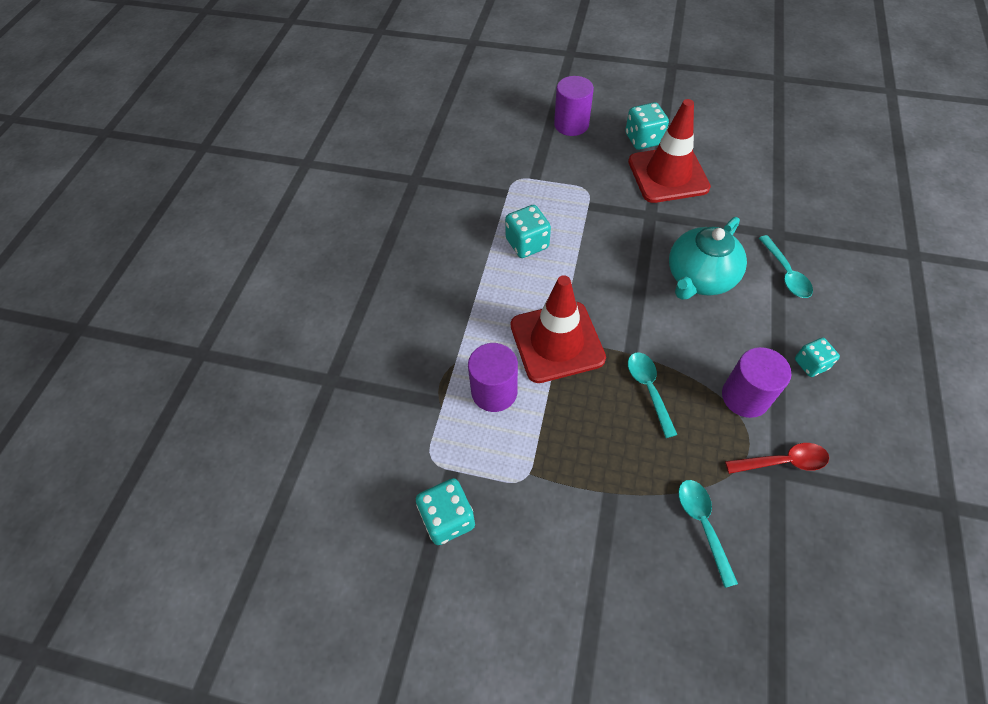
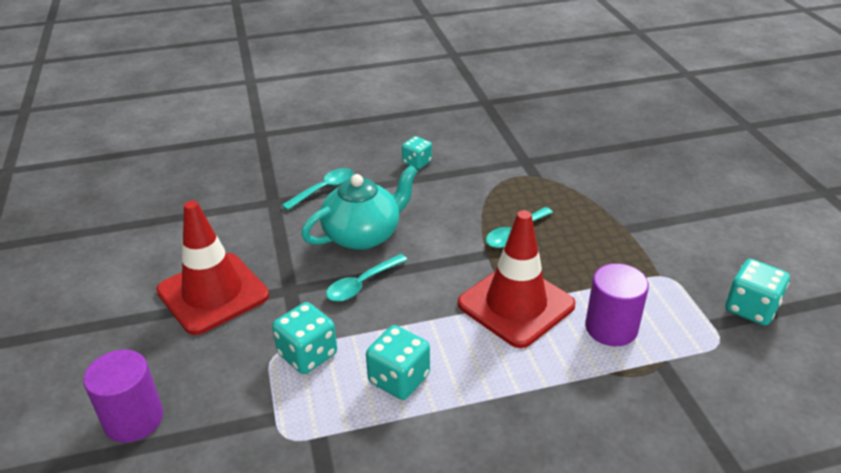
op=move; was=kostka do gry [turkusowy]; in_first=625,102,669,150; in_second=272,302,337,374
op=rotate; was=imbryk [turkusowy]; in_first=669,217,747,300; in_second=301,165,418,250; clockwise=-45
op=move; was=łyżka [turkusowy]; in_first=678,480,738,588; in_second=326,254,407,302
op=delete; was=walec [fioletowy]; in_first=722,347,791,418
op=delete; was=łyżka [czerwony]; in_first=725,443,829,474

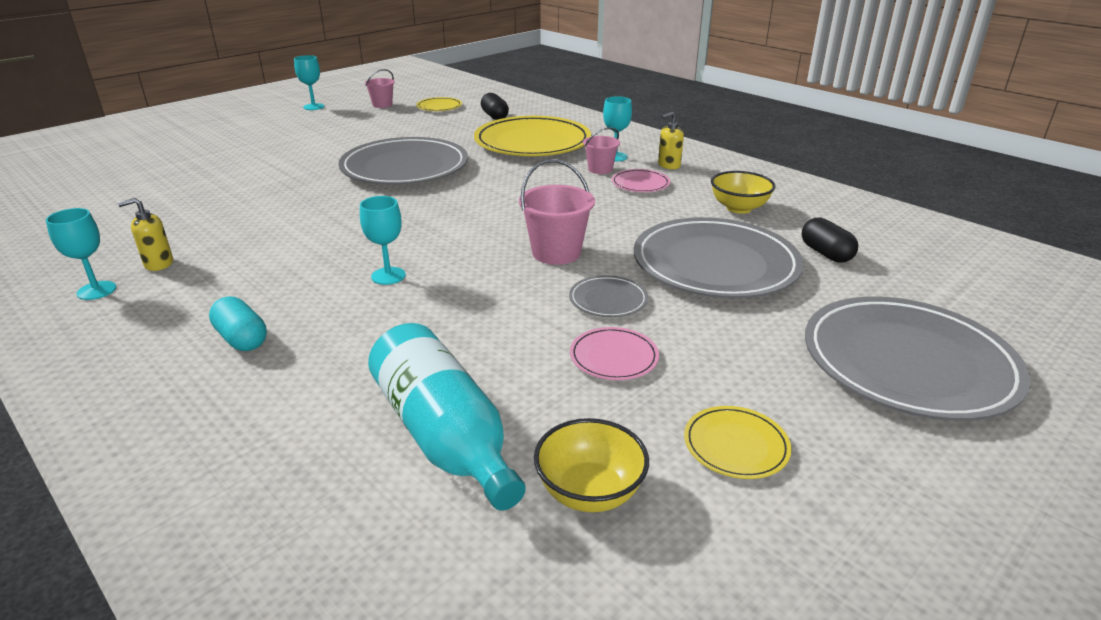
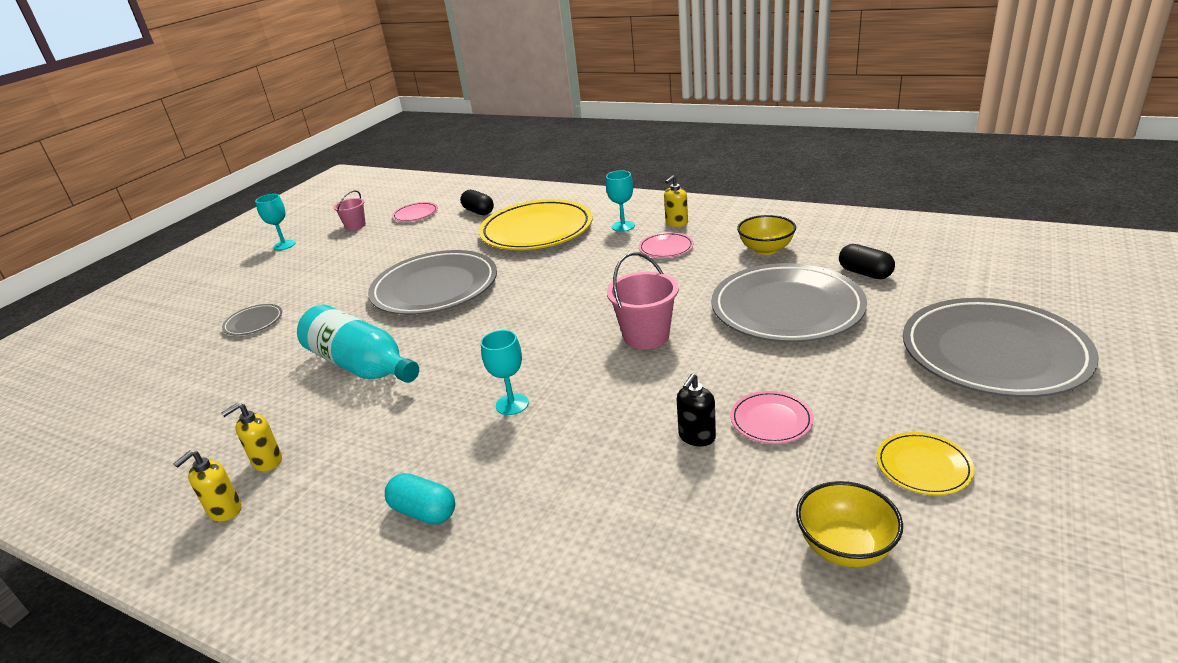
op=replace; was=kielich [turkusowy]; now=dozownik mydła [żółty]; in_first=46,208,116,300; in_second=174,450,242,522
op=move; was=talerz [szary]; in_first=569,275,648,317; in_second=222,304,282,335
op=move; was=butelka [turkusowy]; in_first=368,323,526,510; in_second=297,305,419,383
op=recolor; was=talerz [żółty]; now=talerz [różowy]; in_first=416,97,462,111; in_second=392,202,438,222
op=insert; now=dozownik mydła [czarny]; in_second=677,374,716,446
op=delete; was=wiadro [różowy]; in_first=583,127,620,174

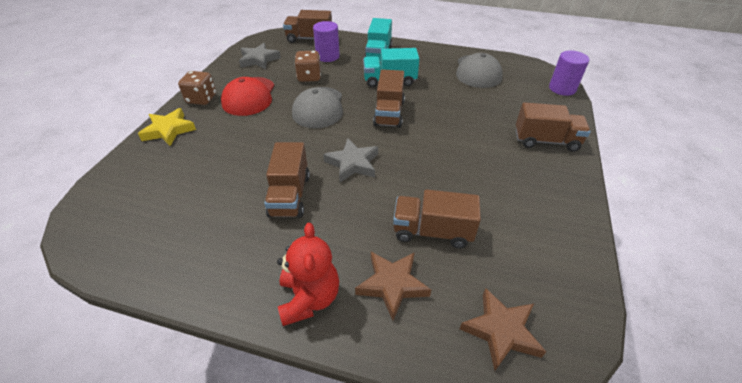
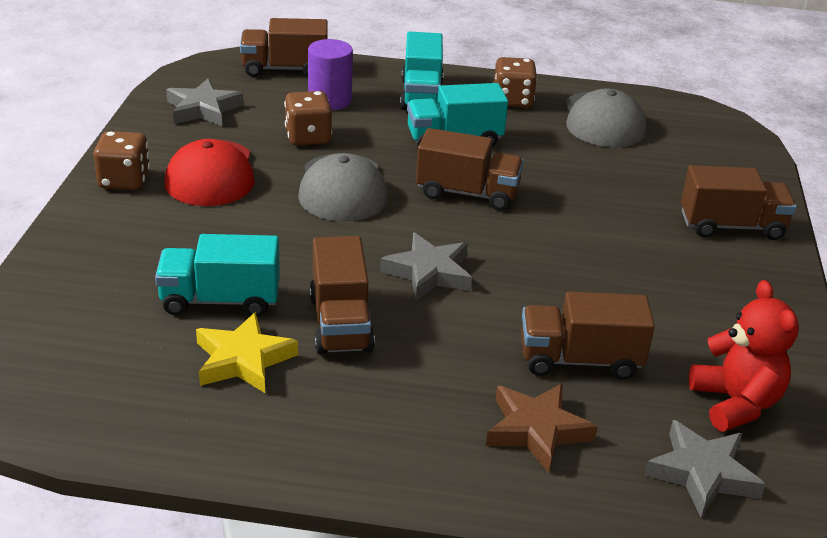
op=insert; now=ciężarówka [turkusowy]; in_second=155,234,280,317
op=move; was=gwiazda [żółty]; in_first=138,108,196,146; in_second=196,312,298,393
op=rotate; was=ciężarówka [brązowy]; in_first=373,69,405,128; in_second=416,128,524,210; clockwise=-75
op=insert; now=kostka do gry [brązowy]; in_second=494,57,537,108
op=recolor; was=gwiazda [brązowy]; now=gwiazda [szary]; in_first=460,288,546,371; in_second=644,420,765,517
op=move; was=miś [czerwony]; in_first=277,223,339,326; in_second=689,280,799,432
op=delete; was=walec [fioletowy]; in_first=549,50,589,96

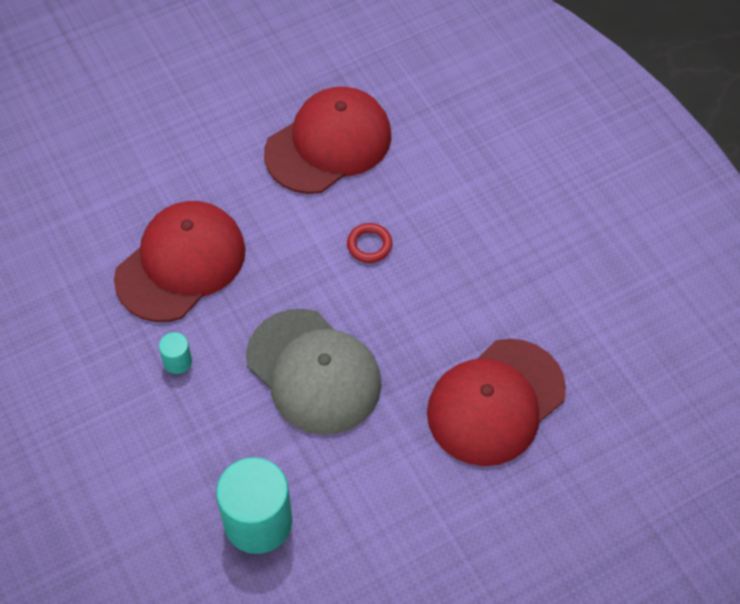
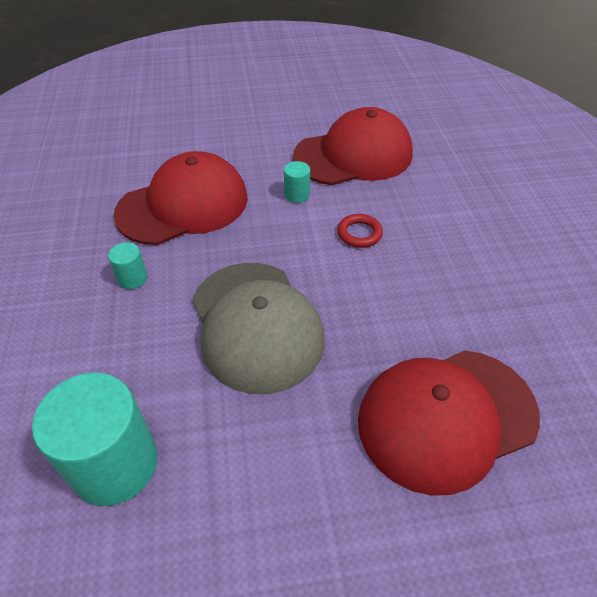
op=insert; now=walec [turkusowy]; in_second=284,161,310,203

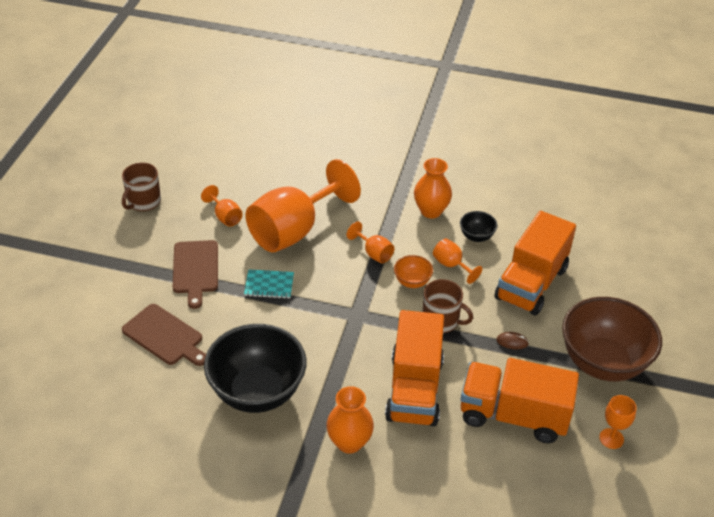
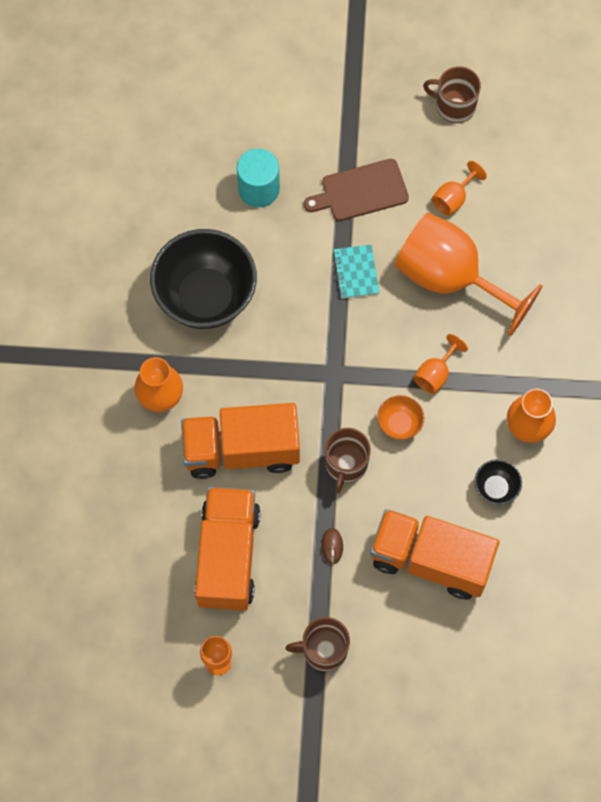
op=replace; was=deska do krojenia [brązowy]; now=walec [turkusowy]; in_first=122,304,206,366; in_second=237,149,280,207
op=replace; was=miska [brązowy]; now=kubek [brązowy]; in_first=562,297,662,382; in_second=285,617,350,671
op=delete; was=kielich [pomarańczowy]; in_first=433,238,482,284

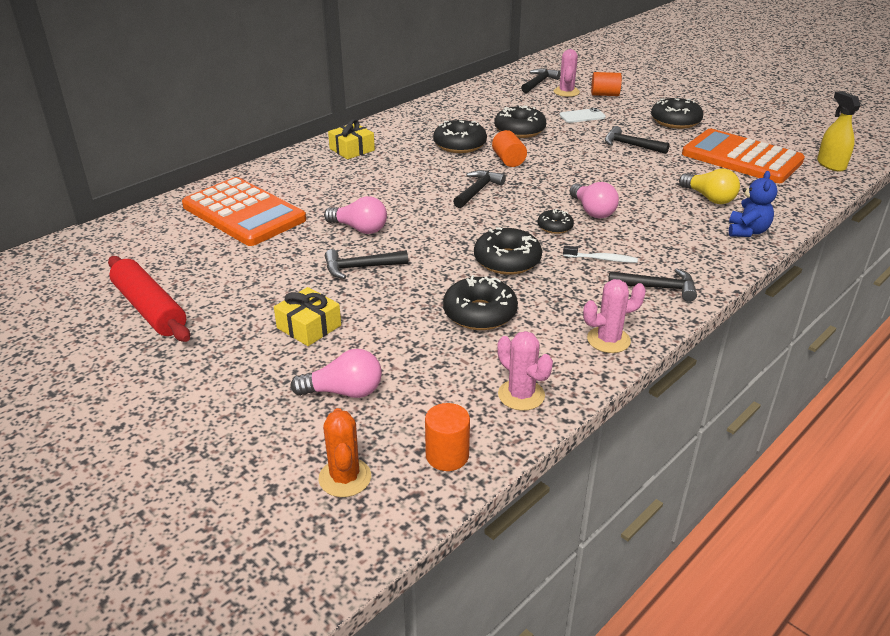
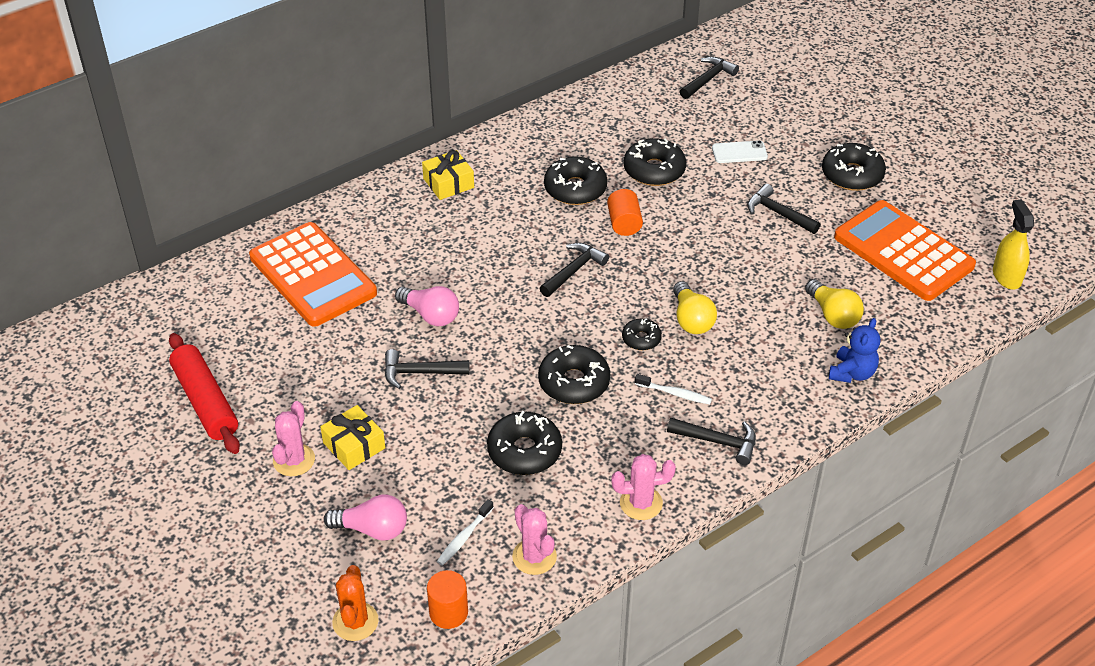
op=move; was=kaktus [różowy]; in_first=554,49,580,97; in_second=272,401,315,476
op=insert; now=szczoteczka do zębów [biały]; in_second=437,499,494,566
op=recolor; was=żarówka [różowy]; now=żarówka [żółty]; in_first=569,182,619,218; in_second=673,281,717,334
op=delete; was=walec [pomarańczowy]; in_first=591,72,622,96

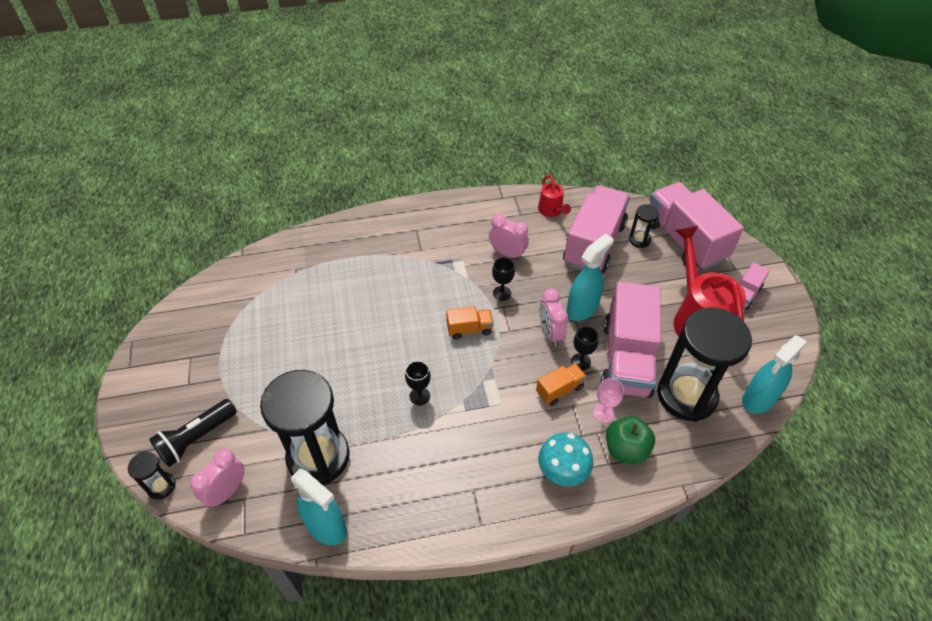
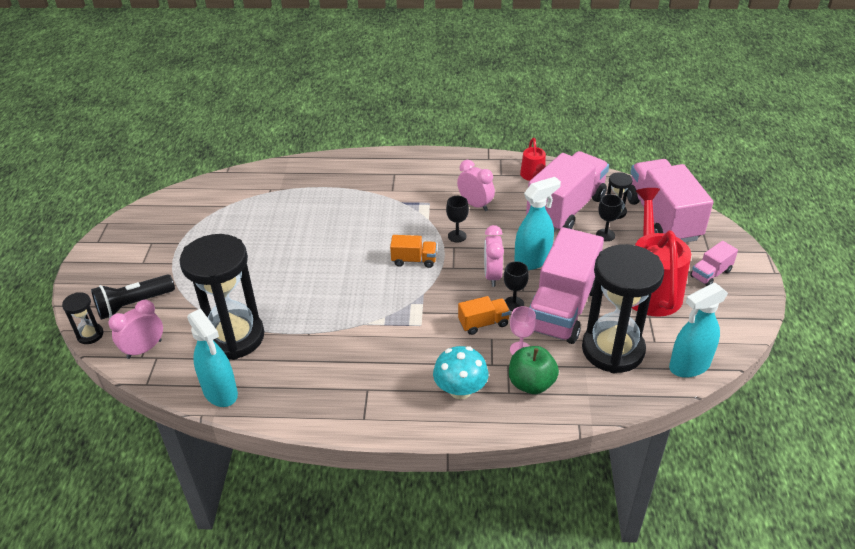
op=move; was=kielich [czarny]; in_first=405,361,431,405; in_second=596,194,622,241

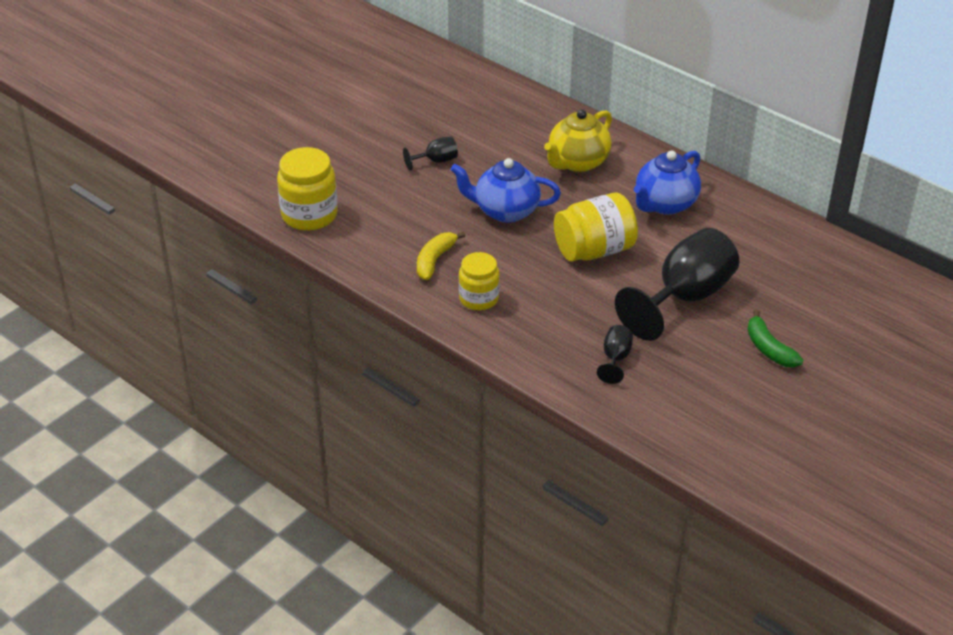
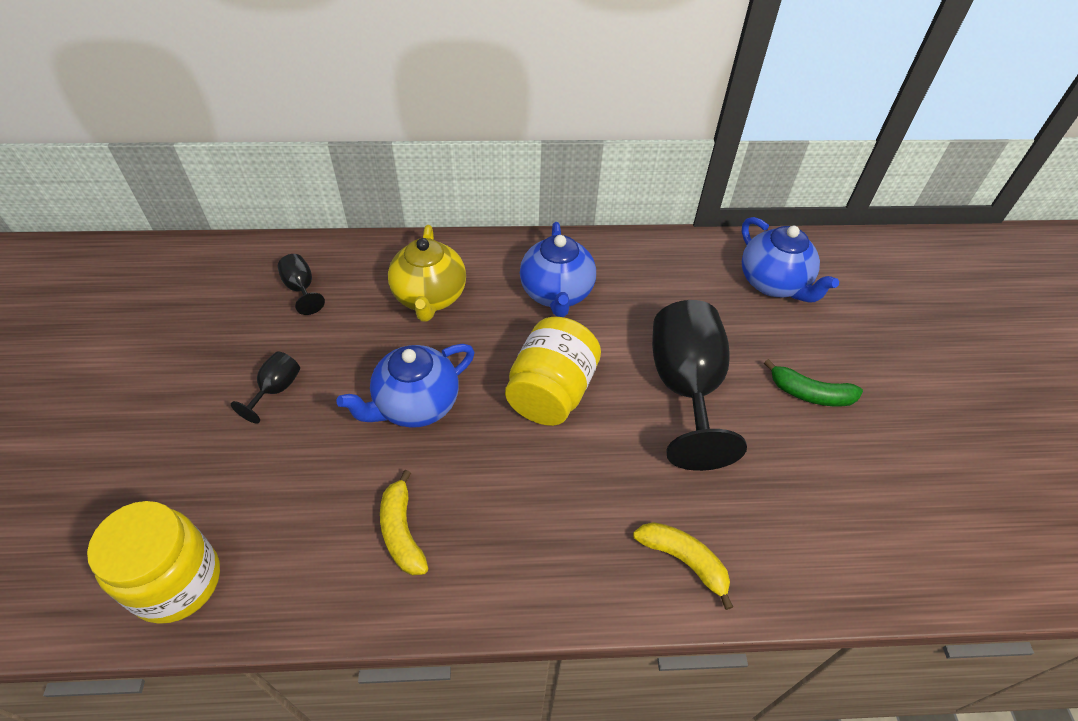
op=move; was=kielich [czarny]; in_first=597,325,633,384; in_second=278,254,325,315
op=insert; now=banan [żółty]; in_second=633,522,733,610
op=insert; now=imbryk [niebieski]; in_second=742,217,839,303
op=delete; was=słoik [żółty]; in_first=459,252,500,310

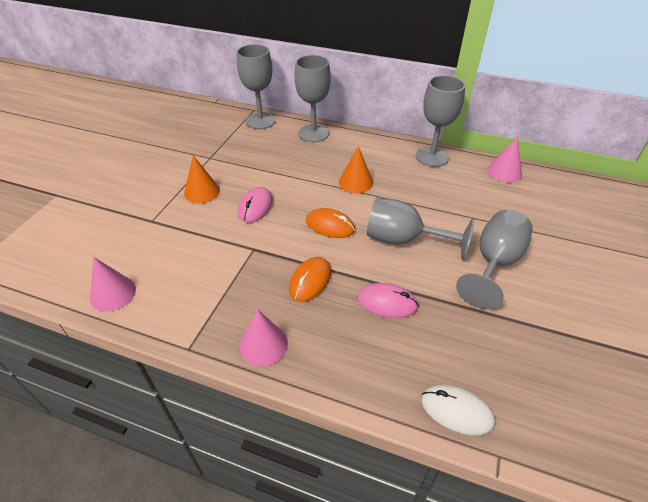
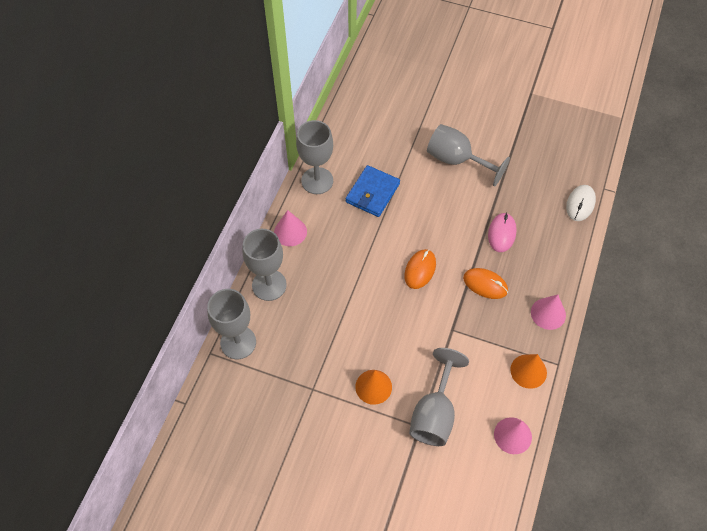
op=move; was=stożek [różowy]; in_first=487,137,522,183; in_second=274,210,307,246
op=insert; now=portfel [niebieski]; in_second=346,165,400,217
op=move; was=kielich [szary]; in_first=367,198,474,259; in_second=409,348,469,446
op=move; was=stożek [pomarańczowy]; in_first=339,146,373,193; in_second=510,354,547,389
op=delete; was=myszka [różowy]; in_first=238,187,273,223

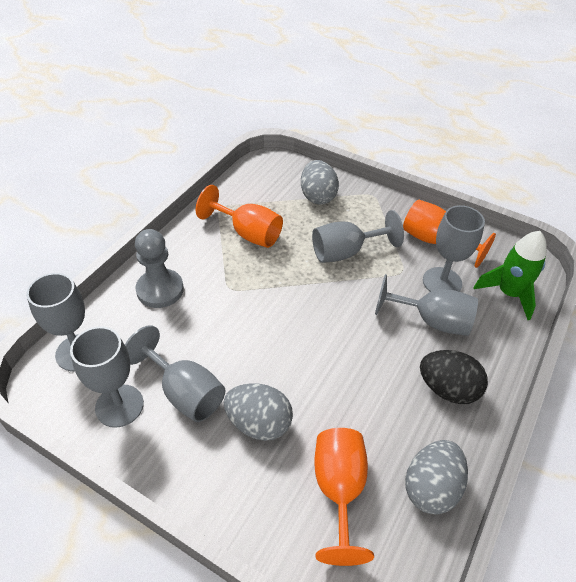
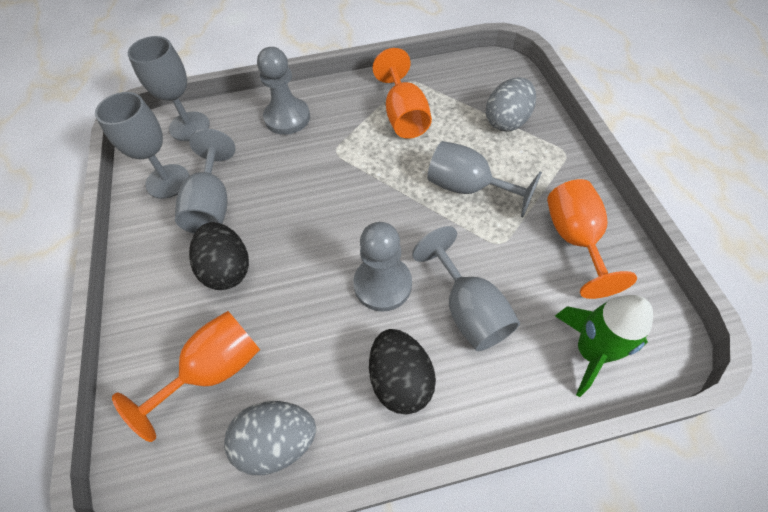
op=recolor; was=jajko [szary]; now=jajko [czarny]; in_first=224,383,293,441; in_second=189,222,249,290
op=insert; now=pionek [szary]; in_second=353,222,412,312
op=delete; was=kielich [szary]; in_first=423,205,485,292

